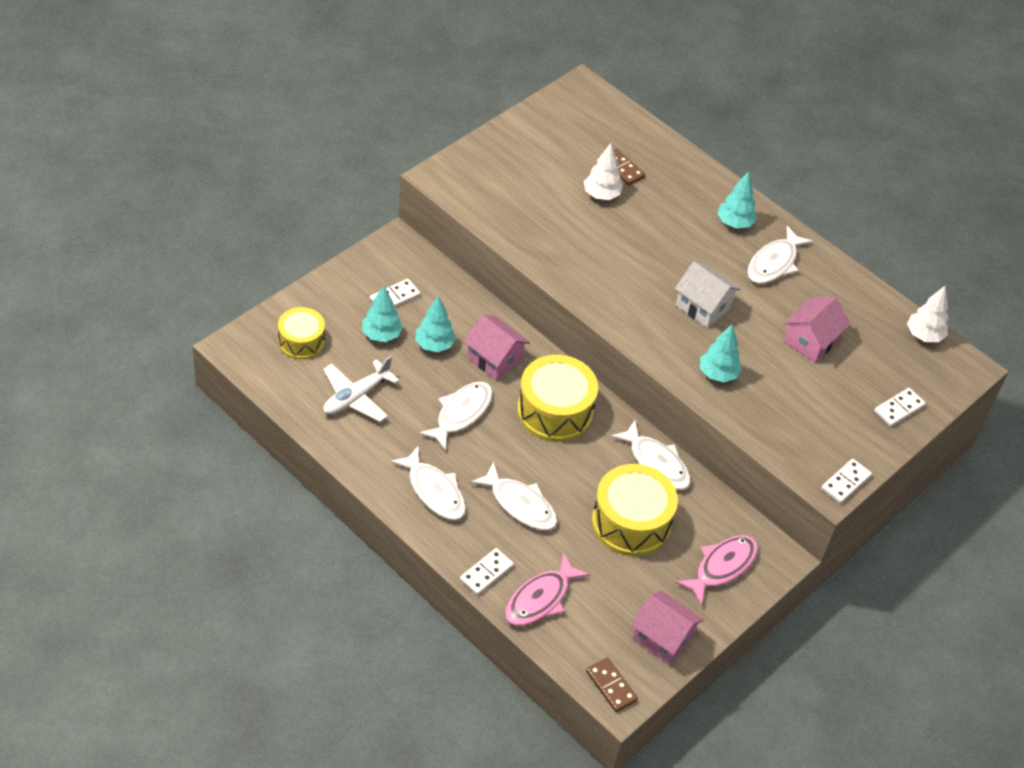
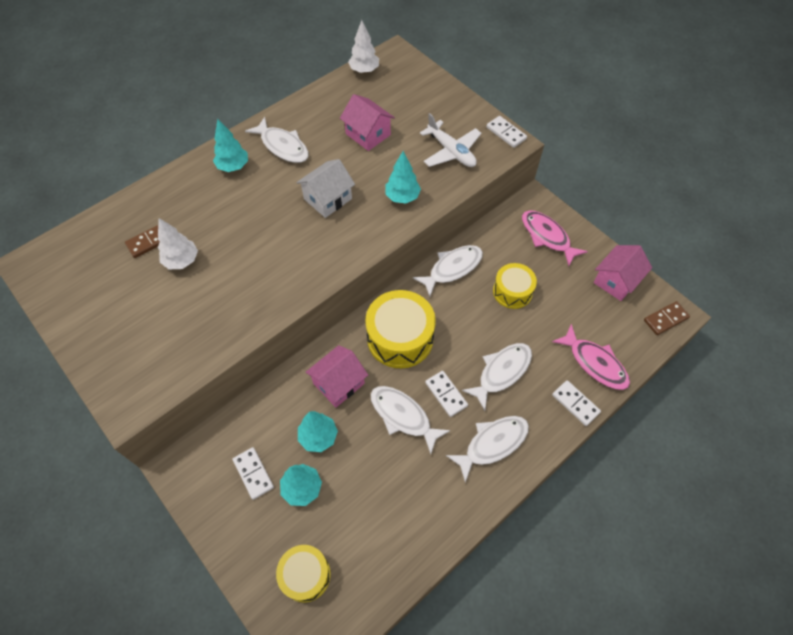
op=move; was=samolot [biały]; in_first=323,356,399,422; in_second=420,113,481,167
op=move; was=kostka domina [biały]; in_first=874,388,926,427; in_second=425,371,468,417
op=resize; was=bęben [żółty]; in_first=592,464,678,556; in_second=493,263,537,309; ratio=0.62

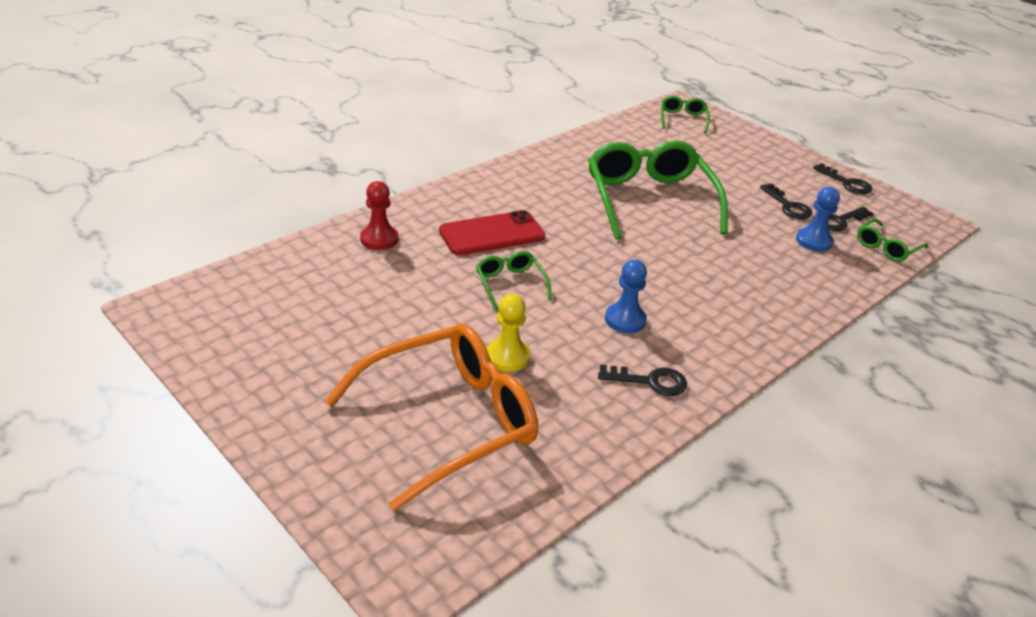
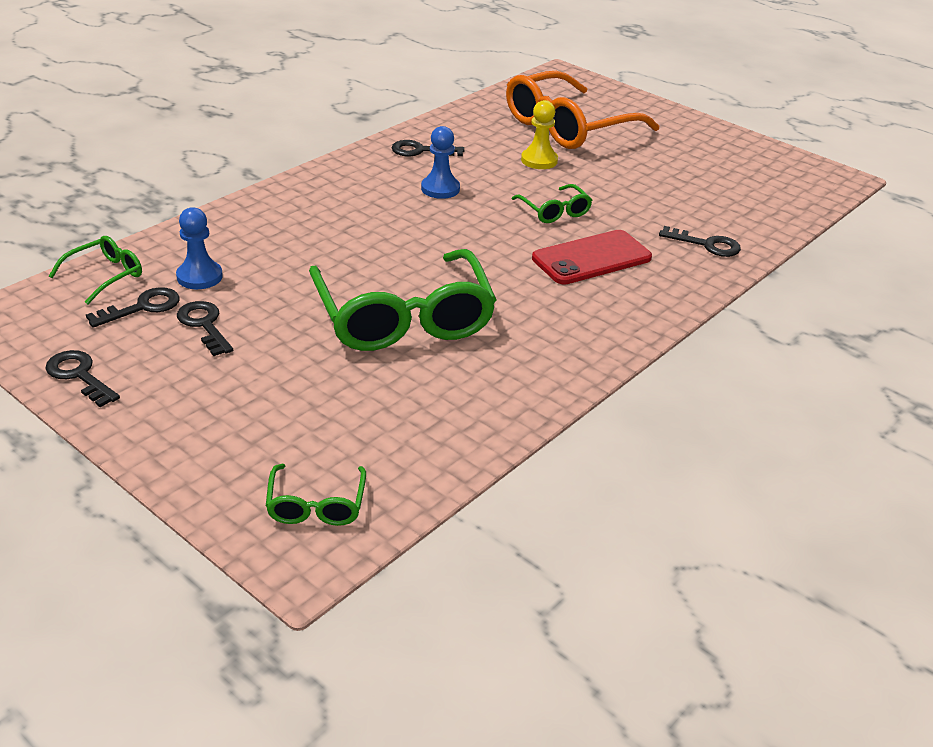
op=replace; was=pionek [czerwony]; now=klucz [czarny]; in_first=360,181,398,250; in_second=659,226,741,257

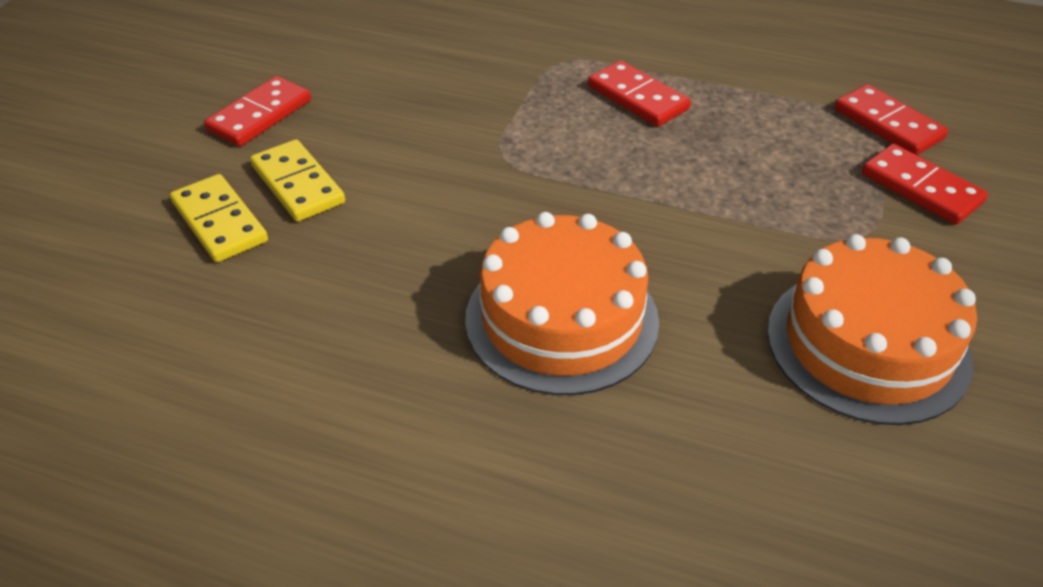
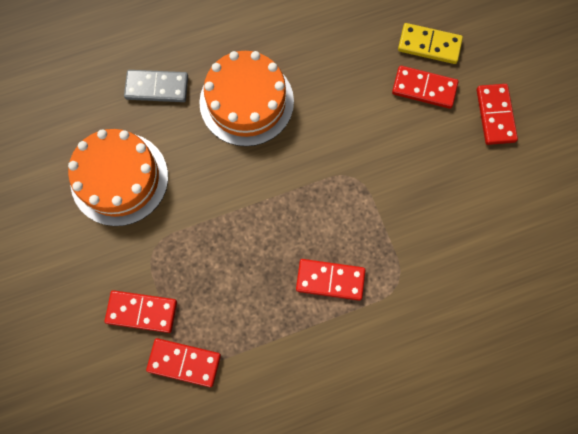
op=insert; now=kostka domina [szary]; in_second=124,70,188,102
op=recolor; was=kostka domina [żółty]; now=kostka domina [czerwony]; in_first=250,139,345,222; in_second=392,66,458,109

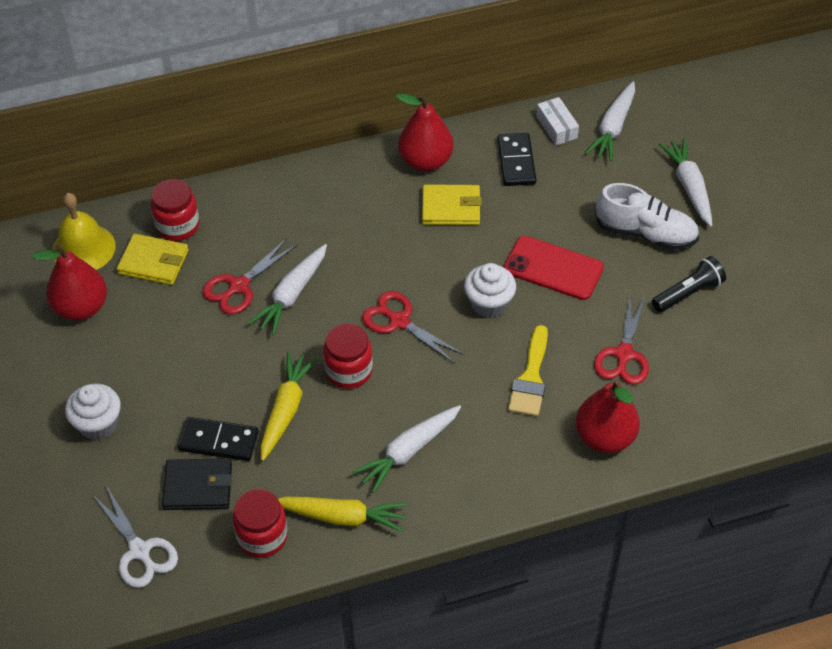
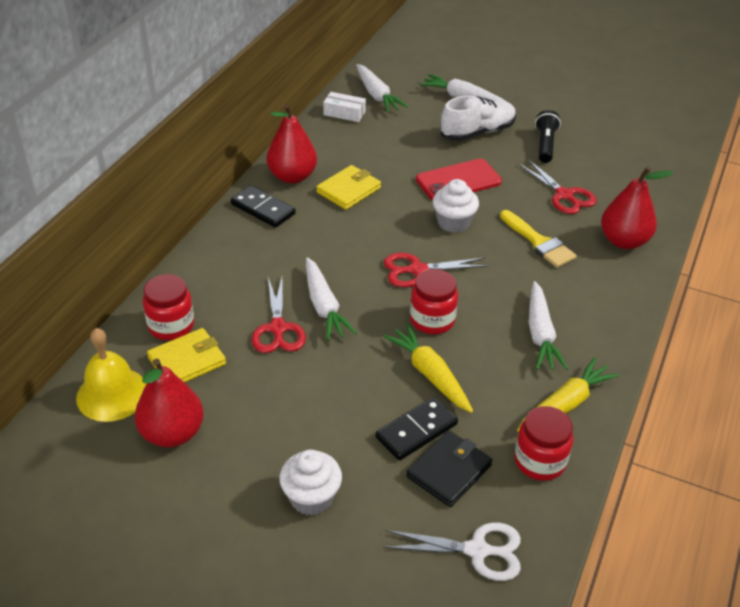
op=move; was=kostka domina [czarny]; in_first=497,133,537,186; in_second=231,185,296,228

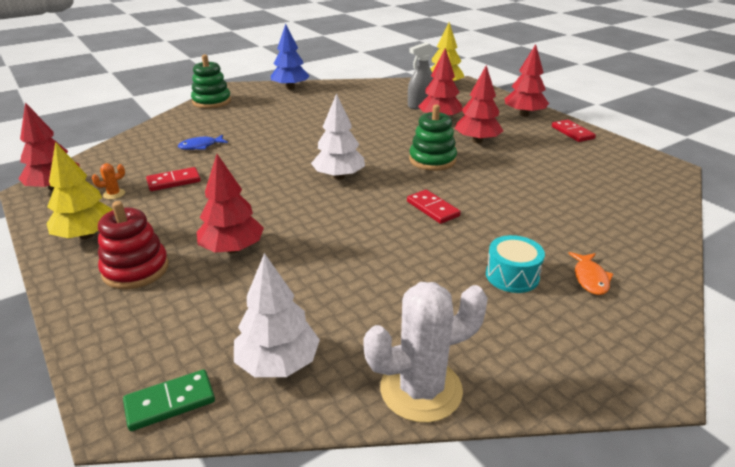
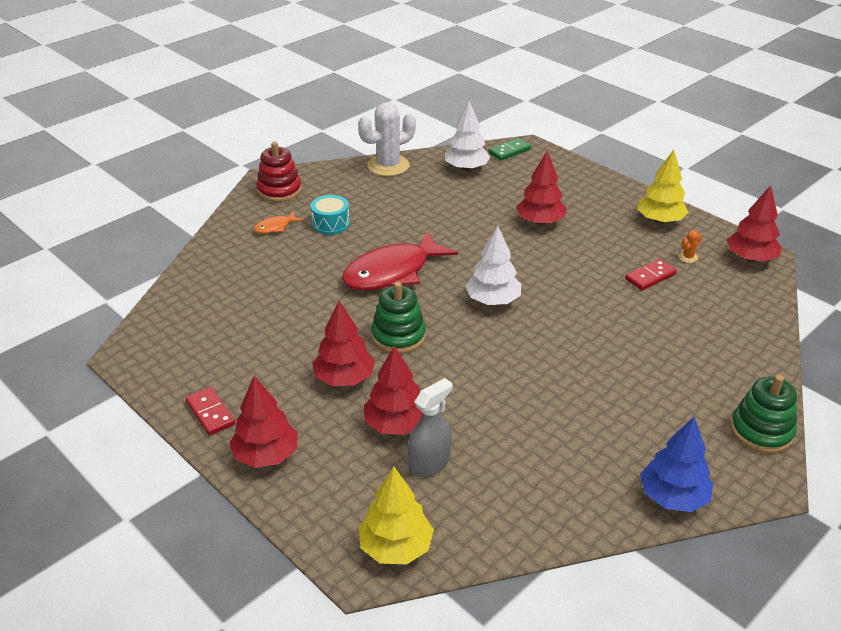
op=rotate; was=ryba [pomarańczowy]; in_first=568,252,614,295; in_second=254,212,303,234; clockwise=-120
op=move; was=zabawka nakładanka [czerwony]; in_first=98,201,169,289; in_second=256,142,302,202
op=replace; was=kostka domina [czerwony]; now=ryba [czerwony]; in_first=407,190,461,224; in_second=342,231,458,290
op=delete; was=ryba [niebieski]; in_first=178,134,228,150

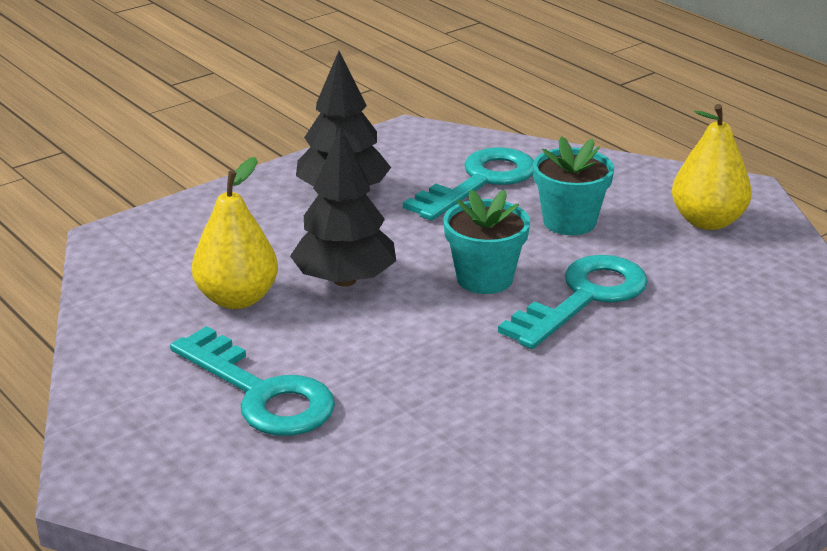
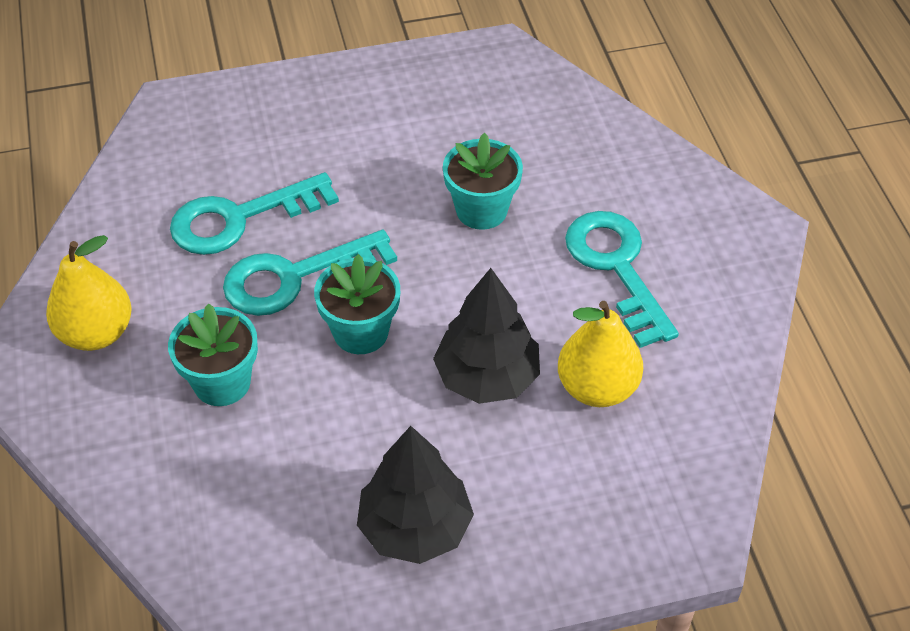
op=move; was=klucz [turkusowy]; in_first=403,147,534,221; in_second=170,172,339,255
op=insert; now=doniczka [turkusowy]; in_second=443,133,523,230

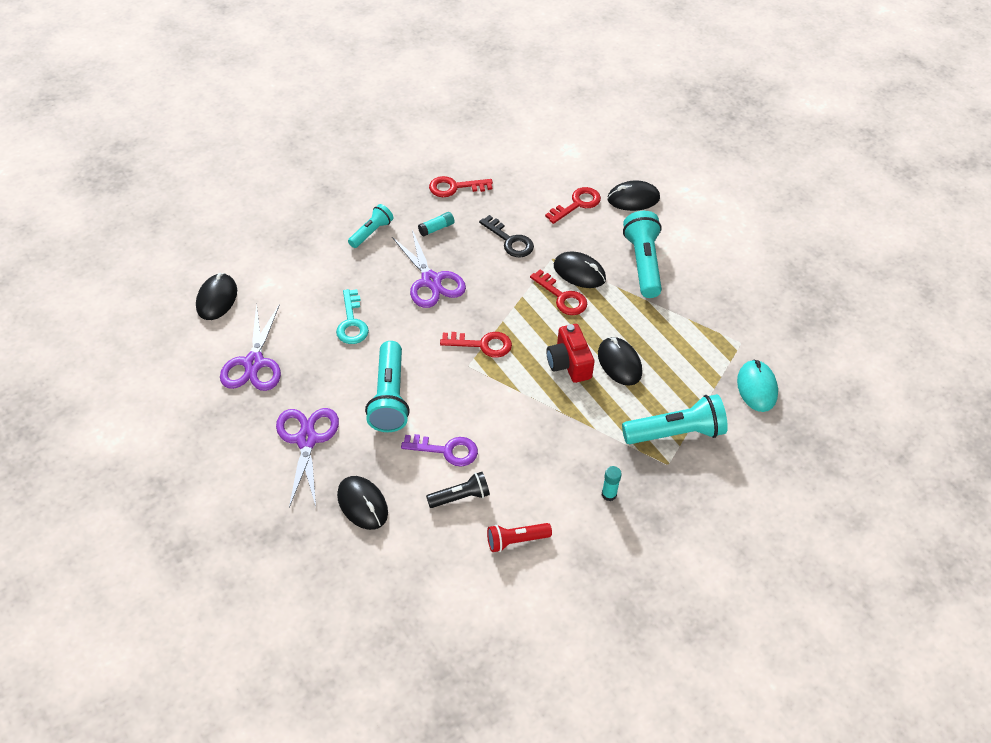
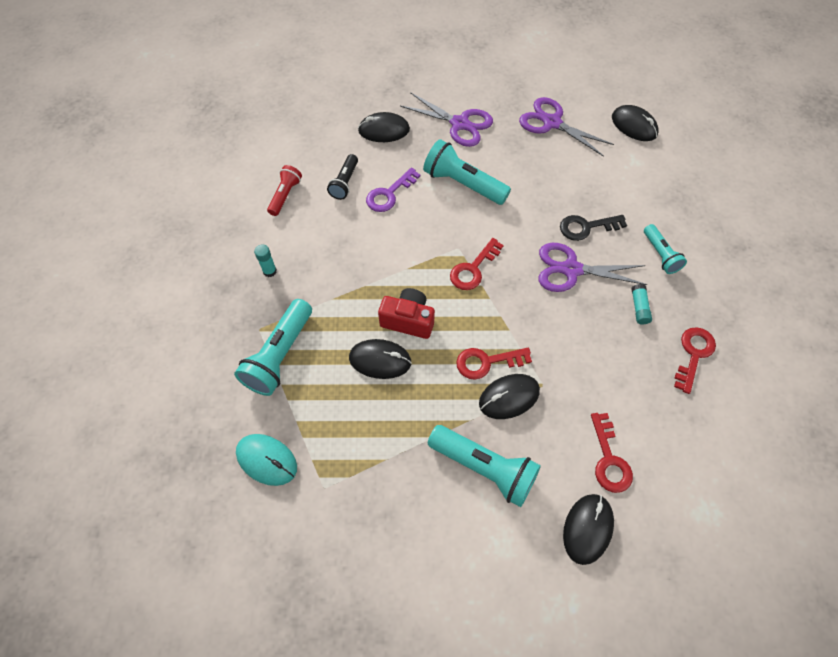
op=move; was=klucz [czarny]; in_first=479,215,534,257; in_second=560,215,627,241
op=delete; was=klucz [turkusowy]; in_first=336,289,369,344

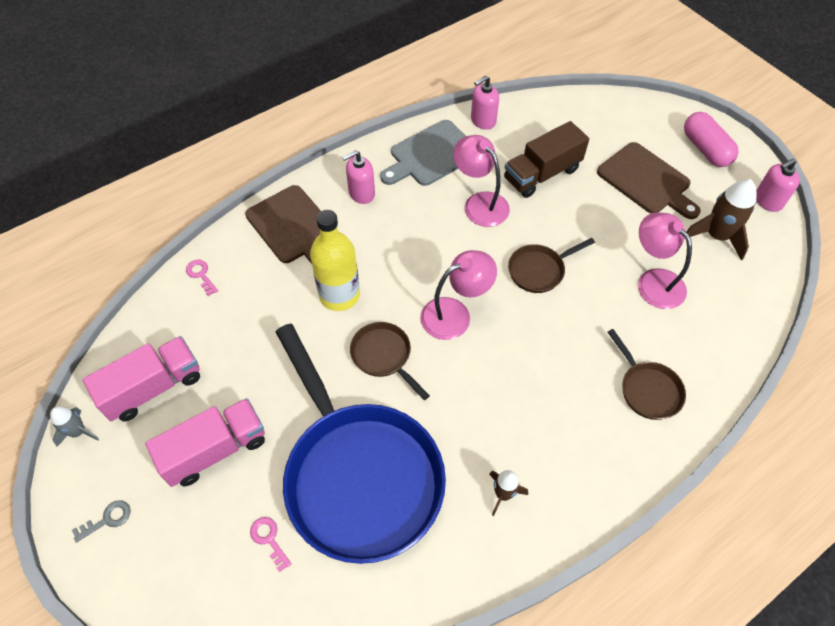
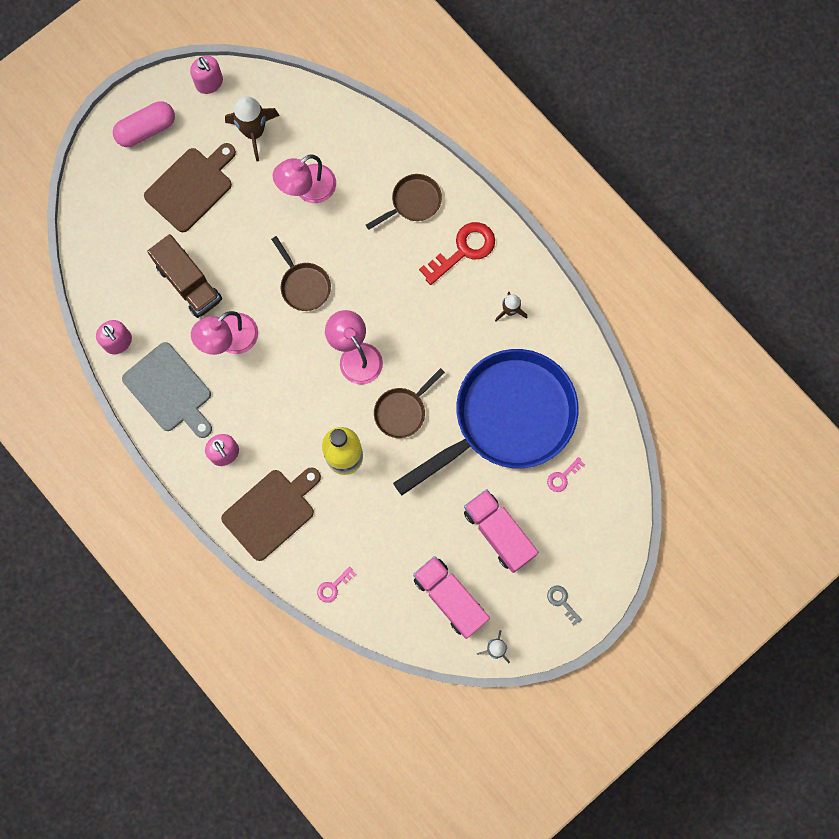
op=insert; now=klucz [czerwony]; in_second=419,222,495,285

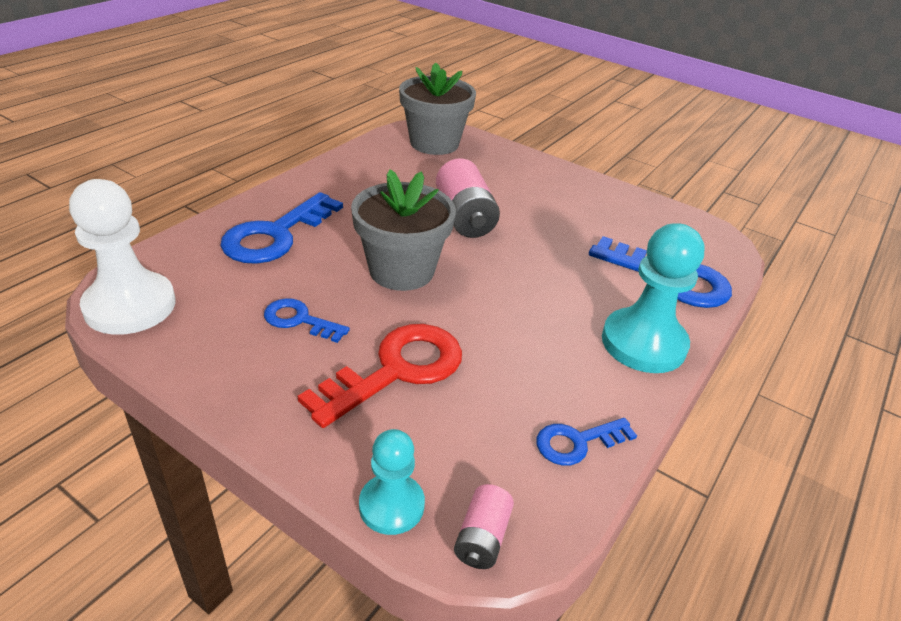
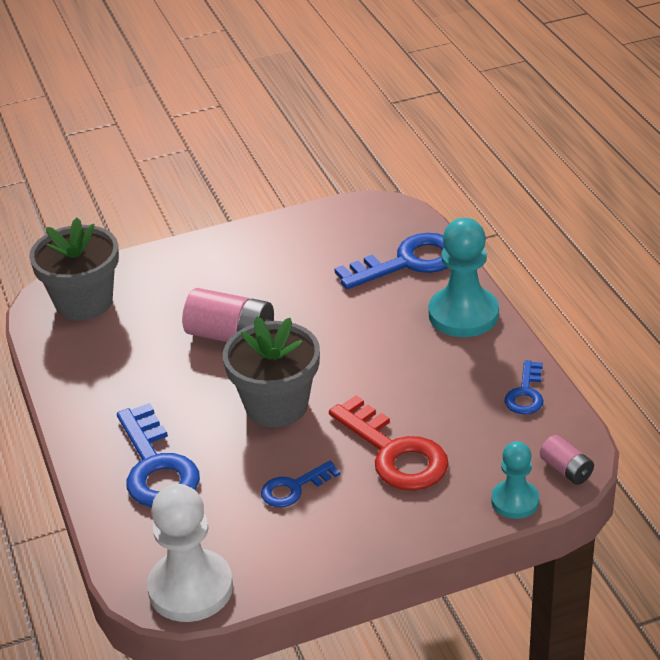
op=rotate; was=klucz [czerwony]; in_first=298,324,462,428; in_second=329,395,449,491; clockwise=150

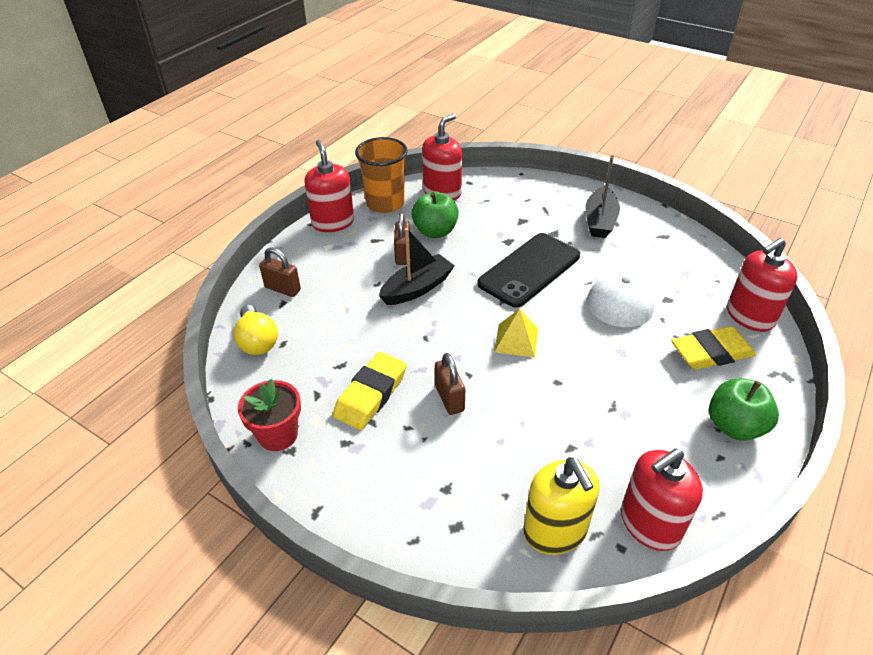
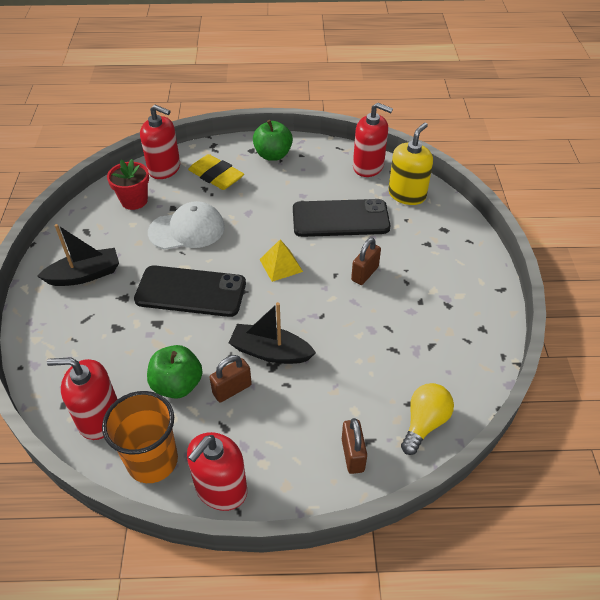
op=move; was=doniczka [czerwony]; in_first=238,379,301,451; in_second=107,159,149,210
op=insert; now=telefon [czarny]; in_second=293,199,390,237
op=delete; was=gumka do mazania [żółty]; in_first=333,352,407,430

